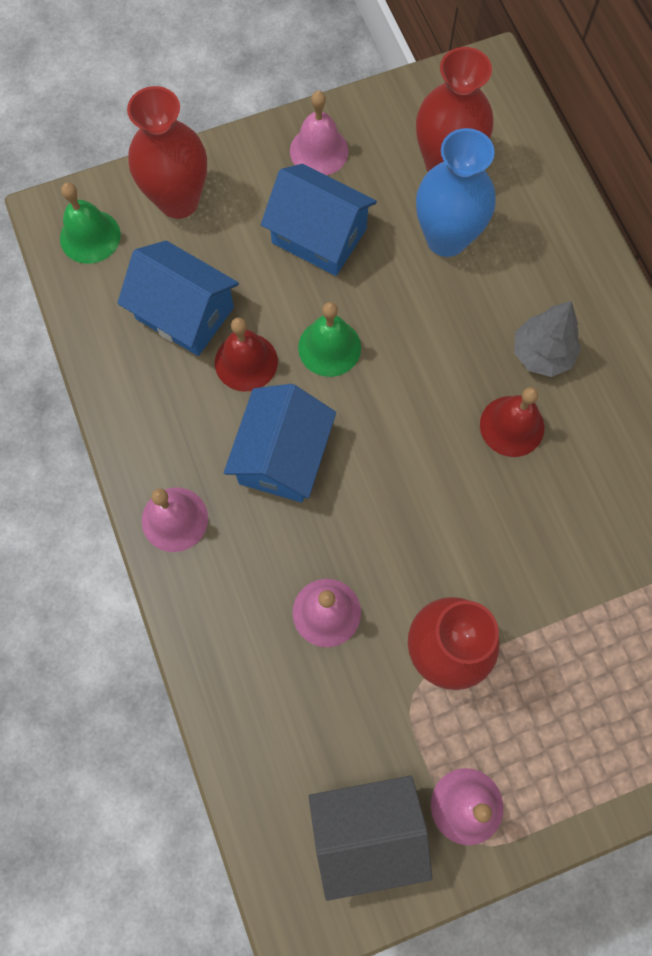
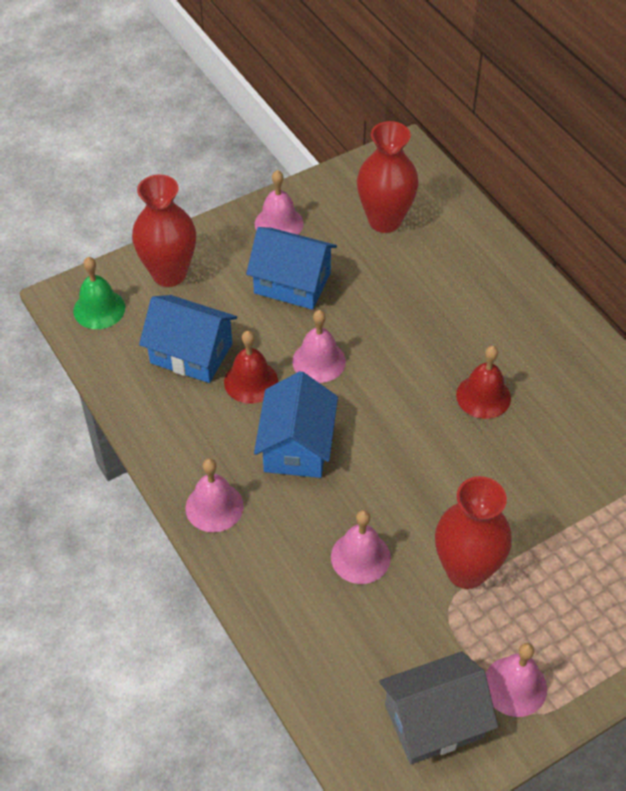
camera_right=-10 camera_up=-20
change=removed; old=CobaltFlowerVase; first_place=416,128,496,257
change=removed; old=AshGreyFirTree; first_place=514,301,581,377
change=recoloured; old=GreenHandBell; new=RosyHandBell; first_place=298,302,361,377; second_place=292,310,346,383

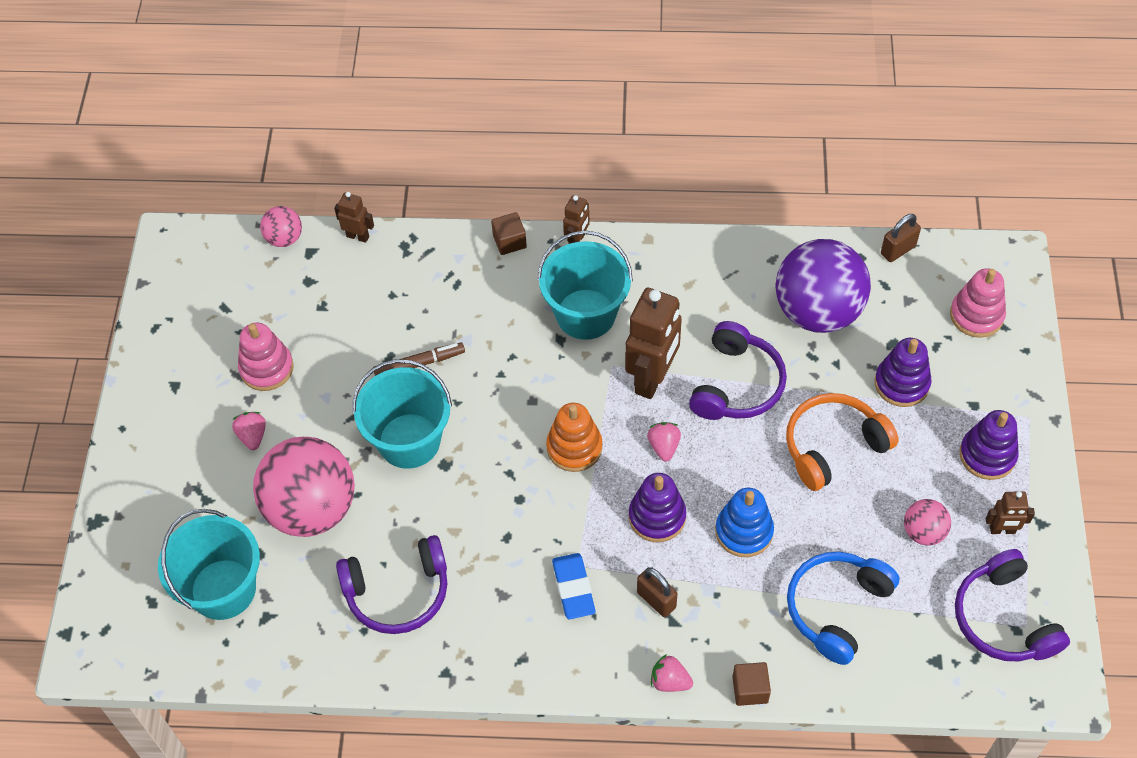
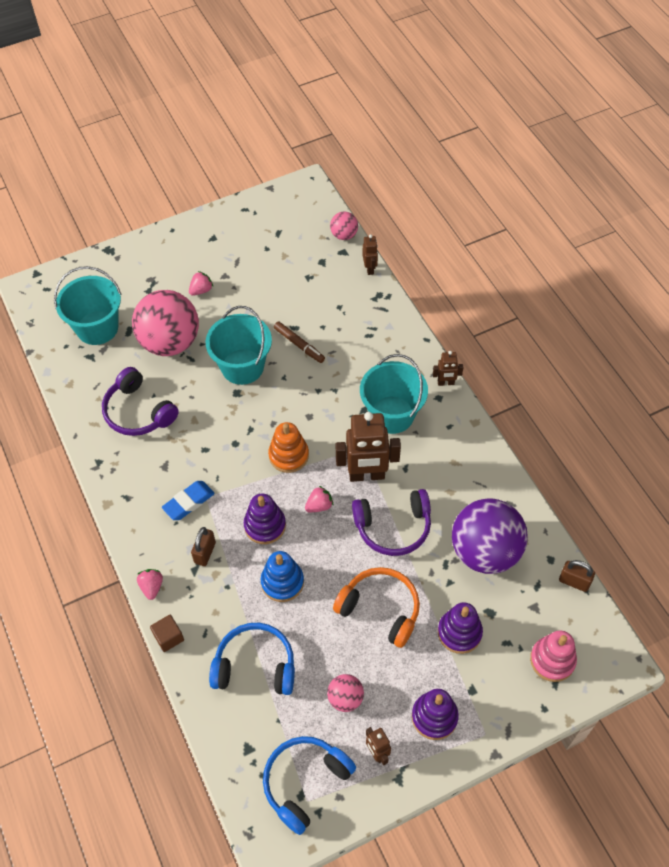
camera_right=60 camera_up=0
change=removed; old=DarkBrownCube; first_place=491,212,527,255
change=removed; old=RosyStackingRings; first_place=238,322,294,391
change=recoloured; old=VioletHeadphones; new=CobaltHeadphones; first_place=955,549,1070,661; second_place=263,736,356,835

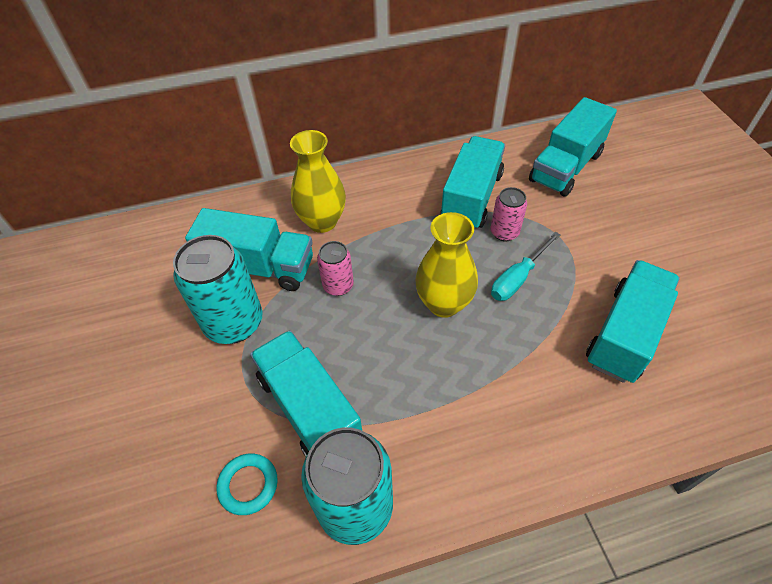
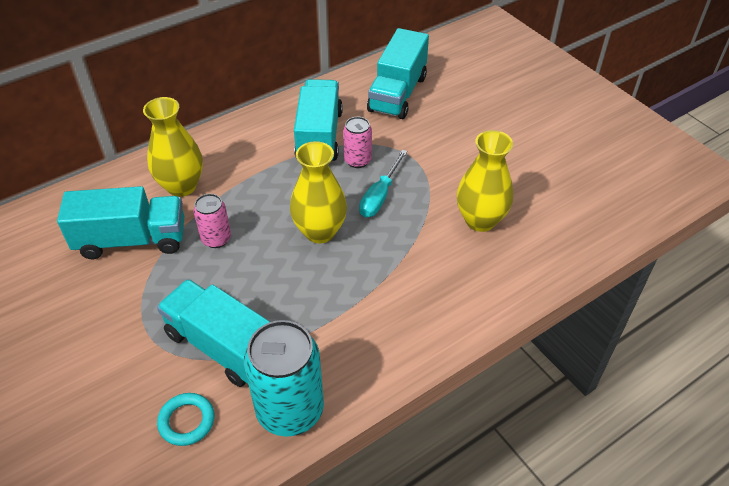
camera_right=-20 camera_up=-5
change=removed; old=TurquoiseTin; first_place=173,235,262,344
change=replaced; old=TurquoiseTruck; new=YellowFlowerVase; first_place=586,260,680,383; second_place=457,130,513,232

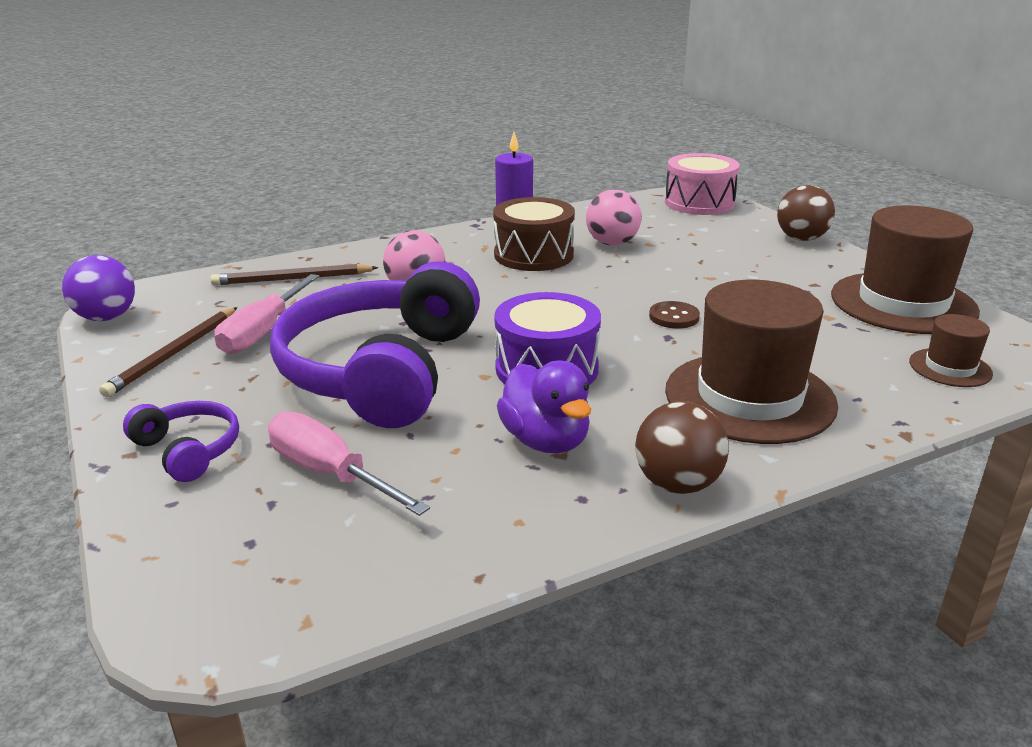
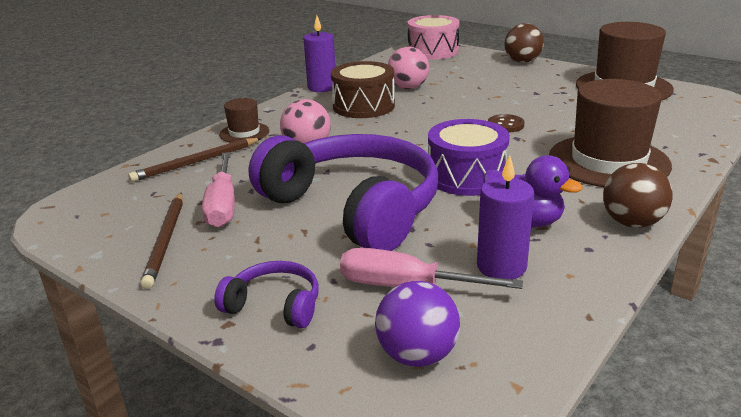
camera_right=-25 camera_up=0
change=moved; old=VioletBall; first_place=62,255,135,321; second_place=375,281,460,367
change=turned; old=VioletHeadphones; first_place=270,261,480,428; second_place=249,134,438,251; degrees=150
change=moved; old=DarkBrownHat; first_place=909,314,993,387; second_place=219,98,269,143
change=added; new=VioletCandle; second_place=477,155,534,279

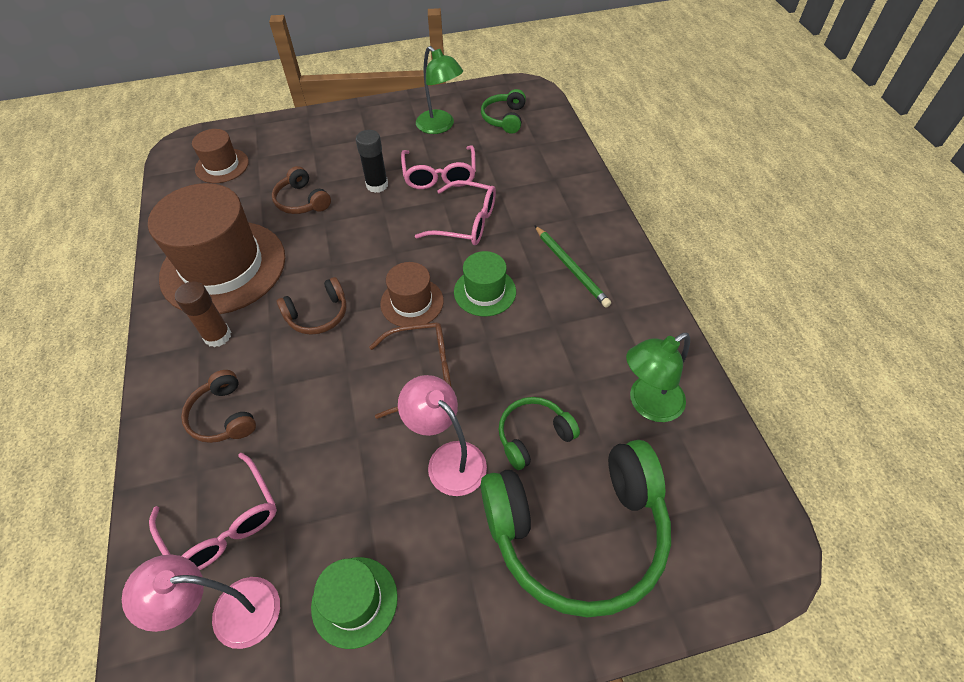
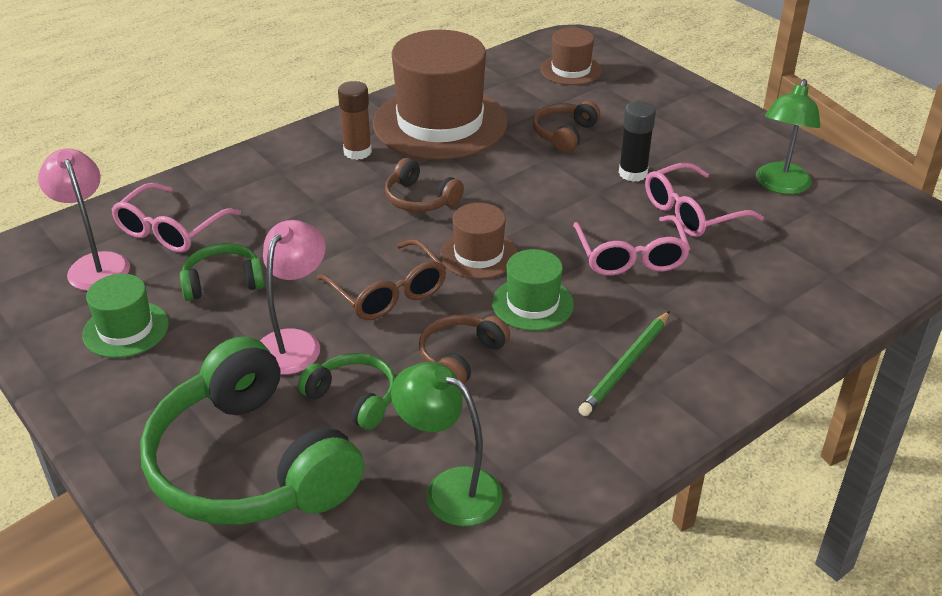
camera_right=65 camera_up=-15
change=moved; old=GreenHeadphones; first_place=481,89,526,134; second_place=180,243,265,301
change=moved; old=DarkBrownHeadphones; first_place=181,370,256,443; second_place=419,314,510,384

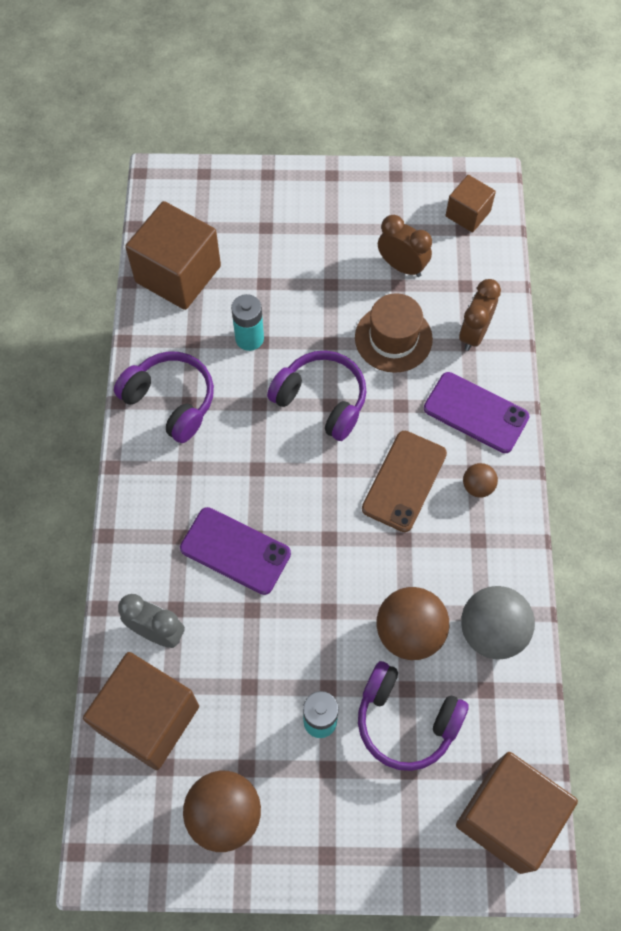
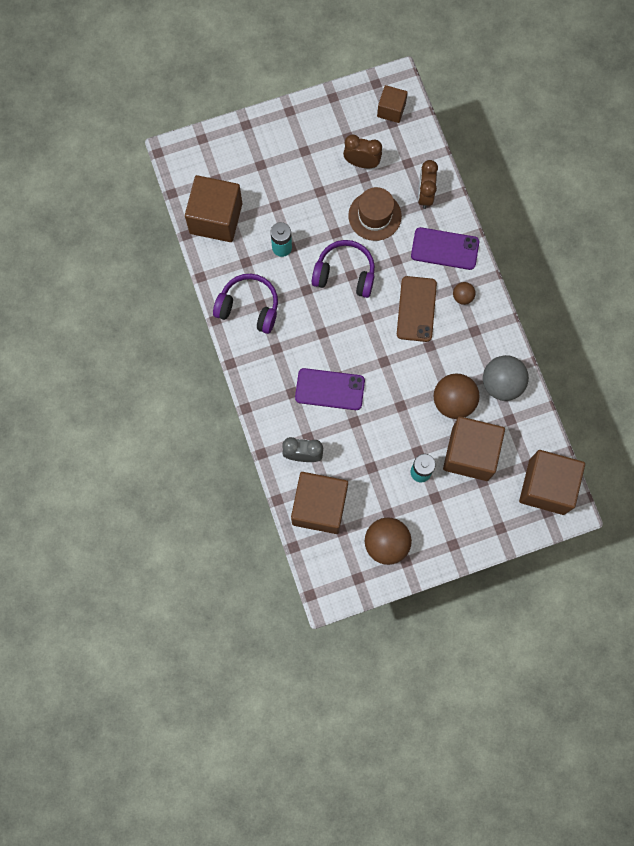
camera_right=-20 camera_up=10
change=replaced; old=VioletHeadphones; new=DarkBrownCube; first_place=358,661,469,771; second_place=443,416,505,481

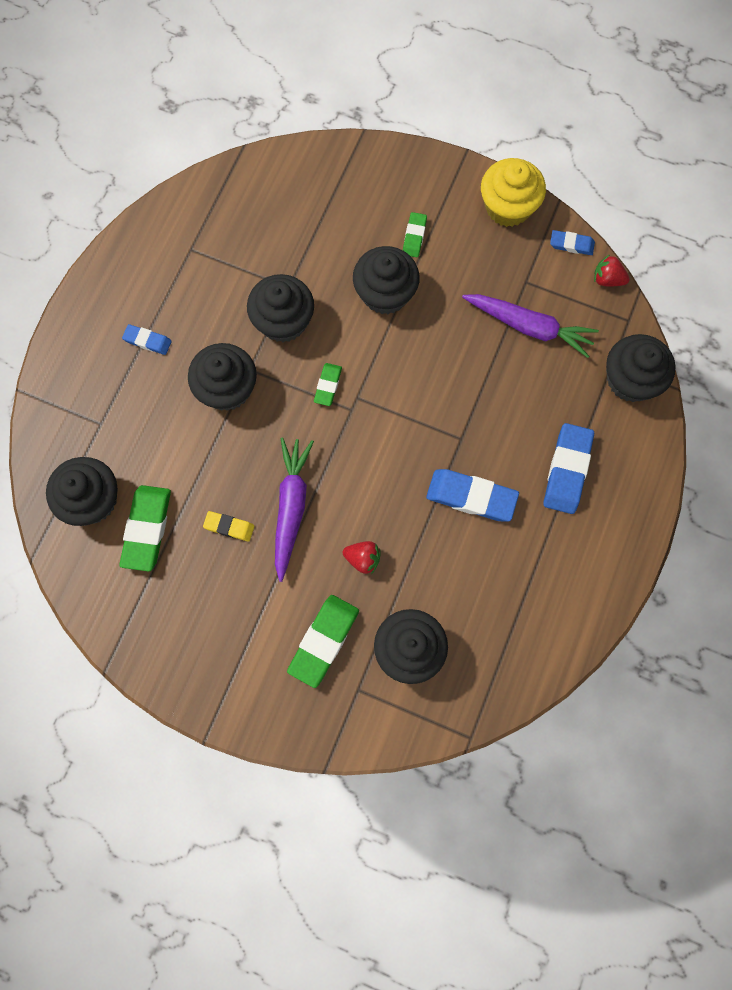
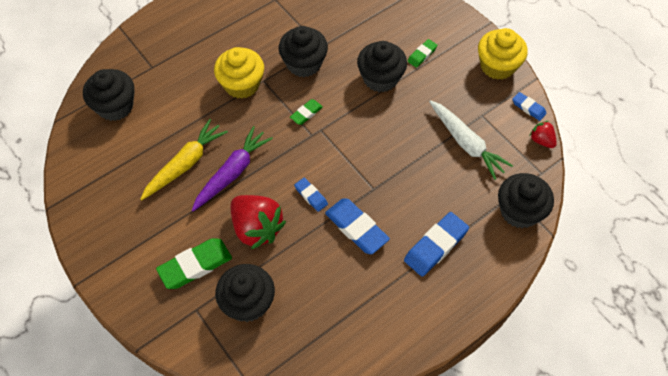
camera_right=30 camera_up=-15
change=recoloured; old=VioletRootVegetable; new=PureWhiteRootVegetable; first_place=462,294,599,358; second_place=429,100,513,180
change=moved; old=CobaltPencilEraser; first_place=122,324,172,355; second_place=294,178,328,212
change=recoloured; old=JetBlackFairyCake; new=YellowFairyCake; first_place=188,343,257,411; second_place=214,47,264,99
change=removed; old=GreenPencilEraser; first_place=119,485,171,572
change=replaced; old=YellowPencilEraser; new=YellowRootVegetable; first_place=203,511,255,541; second_place=140,119,228,200
change=resized; old=RedStrawberry; first_place=343,541,381,574; second_place=231,195,286,249; factor=2.01

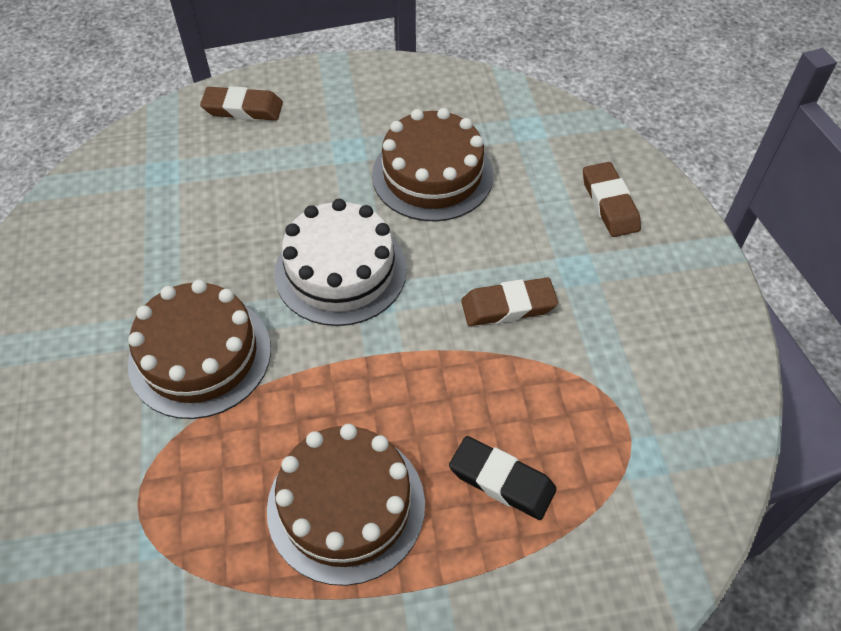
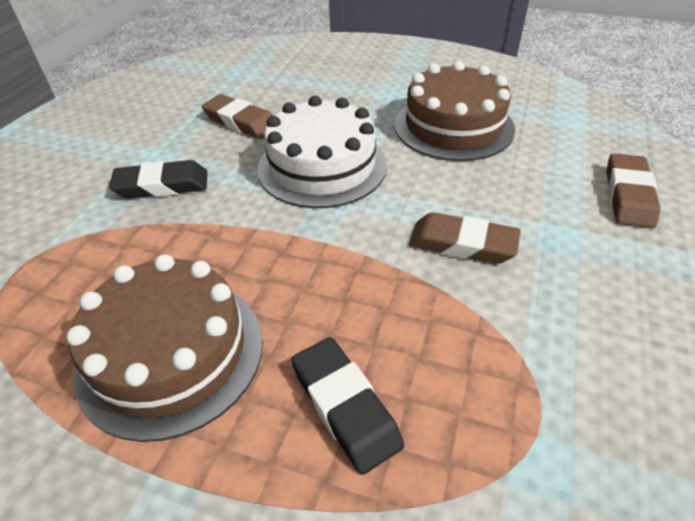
camera_right=30 camera_up=-10
change=moved; old=DarkBrownPencilEraser; first_place=200,86,283,120; second_place=202,94,273,139
change=replaced; old=DarkBrownLayerCake; new=JetBlackPencilEraser; first_place=128,280,271,419; second_place=109,160,208,199

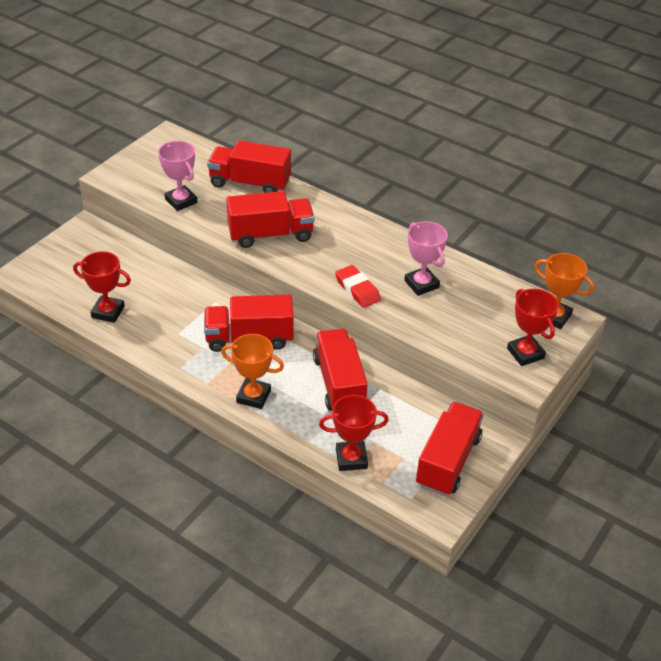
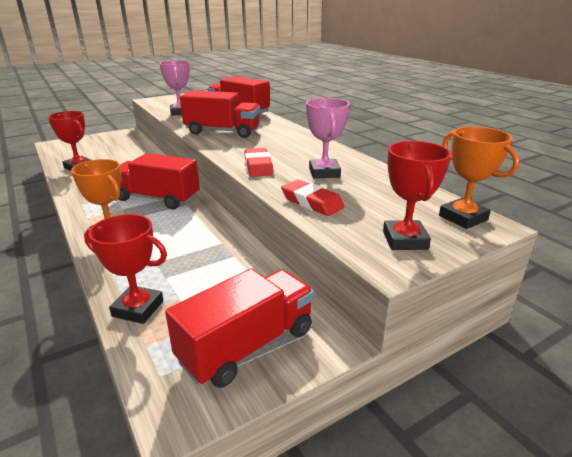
camera_right=25 camera_up=-15
change=removed; old=RedTruck; first_place=313,329,368,411
change=added; new=RedPencilEraser; second_place=281,180,345,216

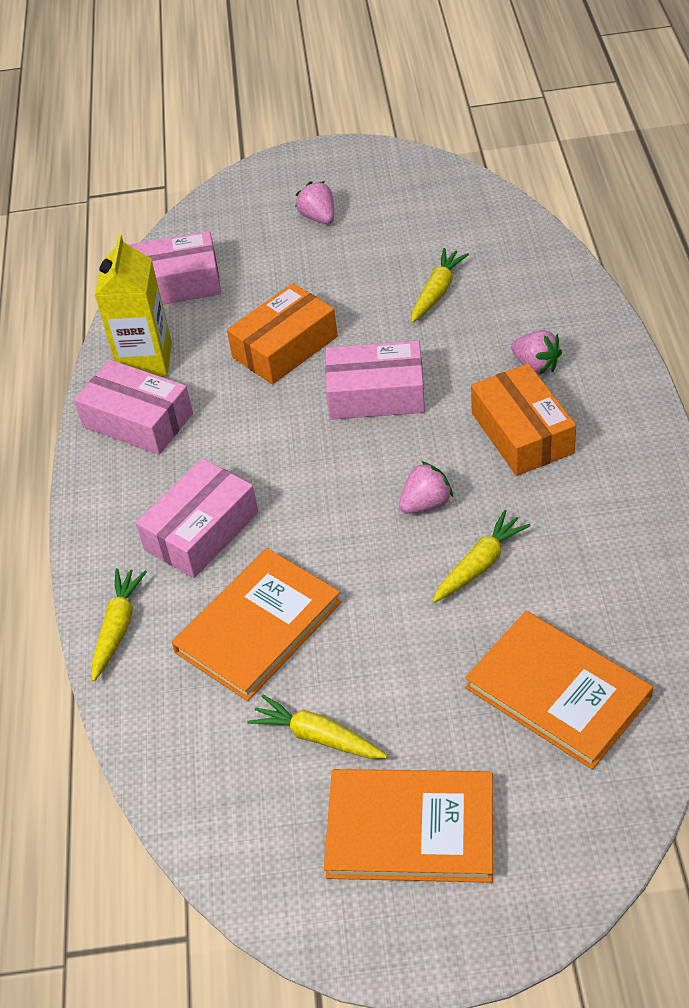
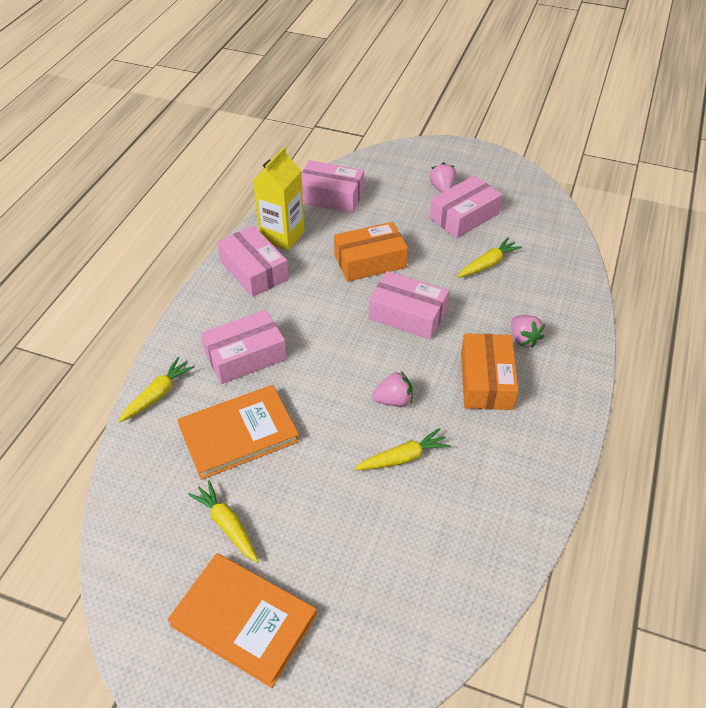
camera_right=20 camera_up=0
change=removed; old=OrangeColouredHardcover; first_place=465,611,653,770
change=added; new=RosyPackage; second_place=430,175,503,238

